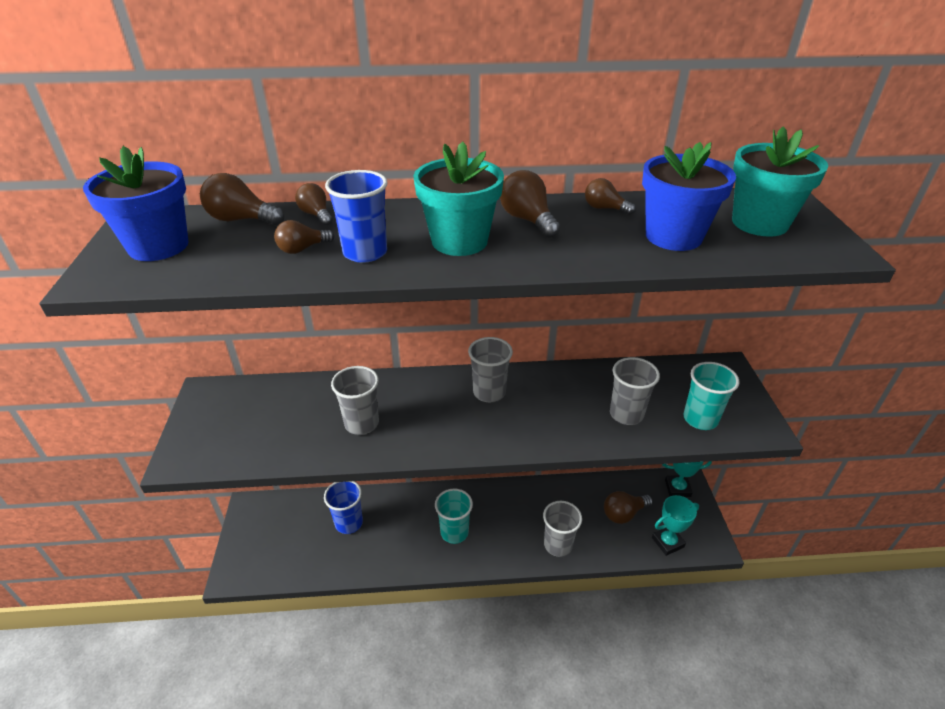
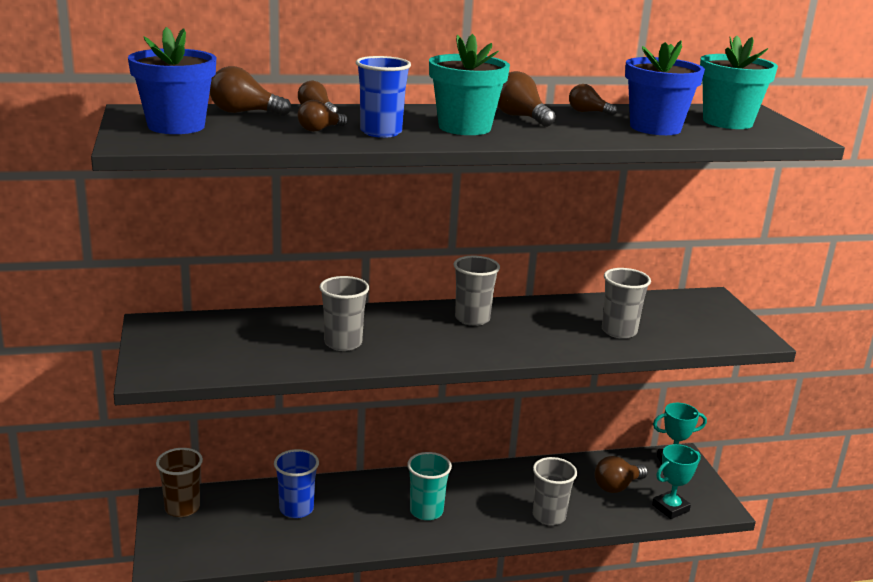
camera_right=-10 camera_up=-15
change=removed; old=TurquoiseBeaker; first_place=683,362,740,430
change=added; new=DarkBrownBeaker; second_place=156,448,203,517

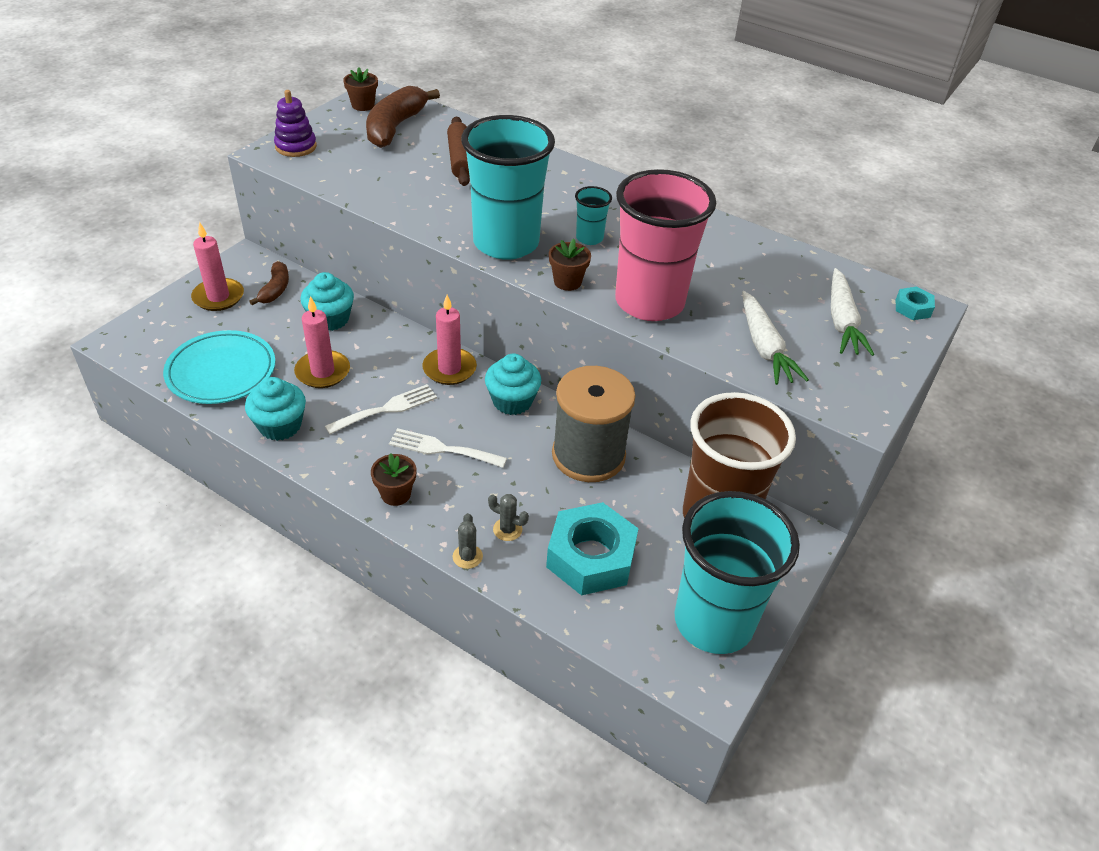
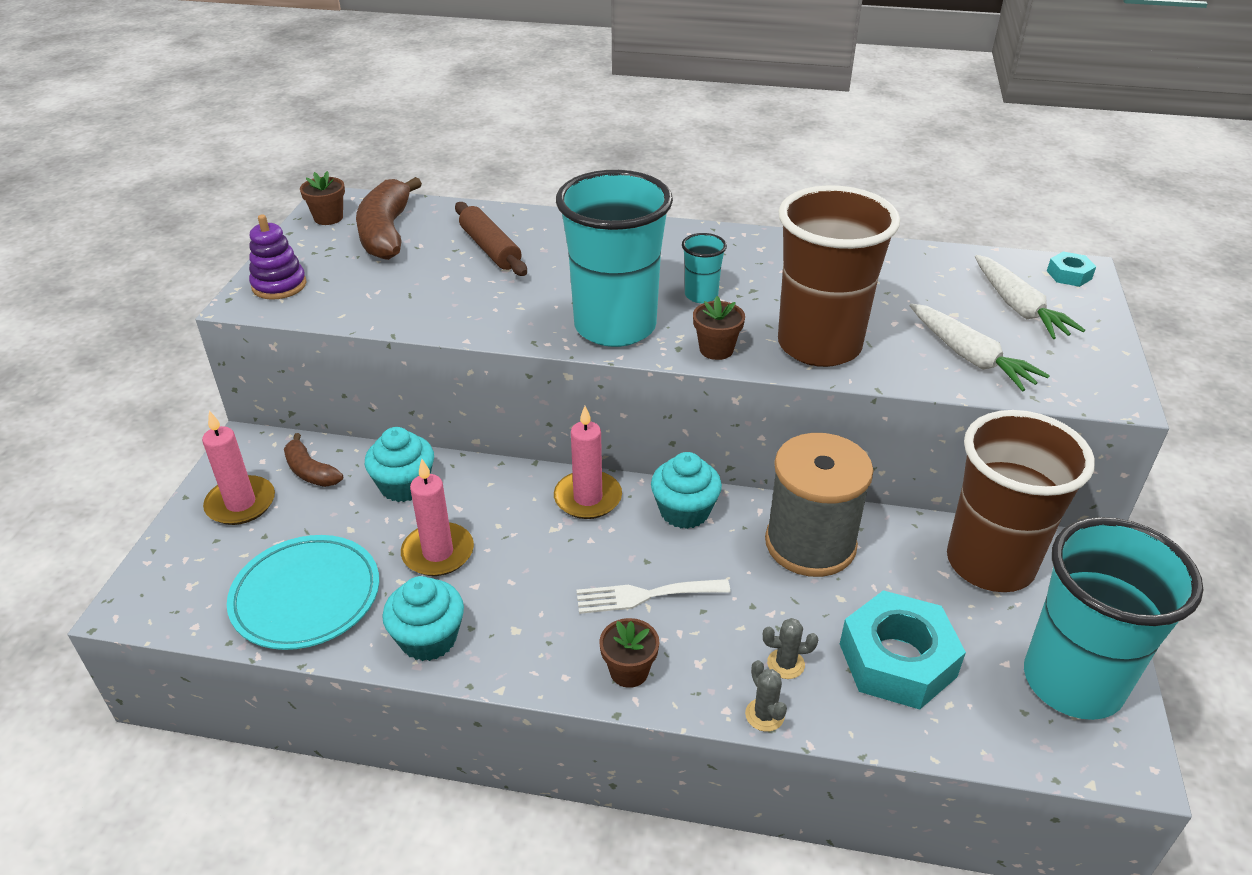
camera_right=-20 camera_up=-5
change=recoloured; old=RosyBeaker; new=DarkBrownBeaker; first_place=615,169,716,321; second_place=778,185,900,367
change=turned; old=DarkBrownBanana; first_place=249,261,289,305; second_place=284,433,343,487; degrees=150
change=removed; old=PureWhiteTableFork; first_place=325,384,437,434

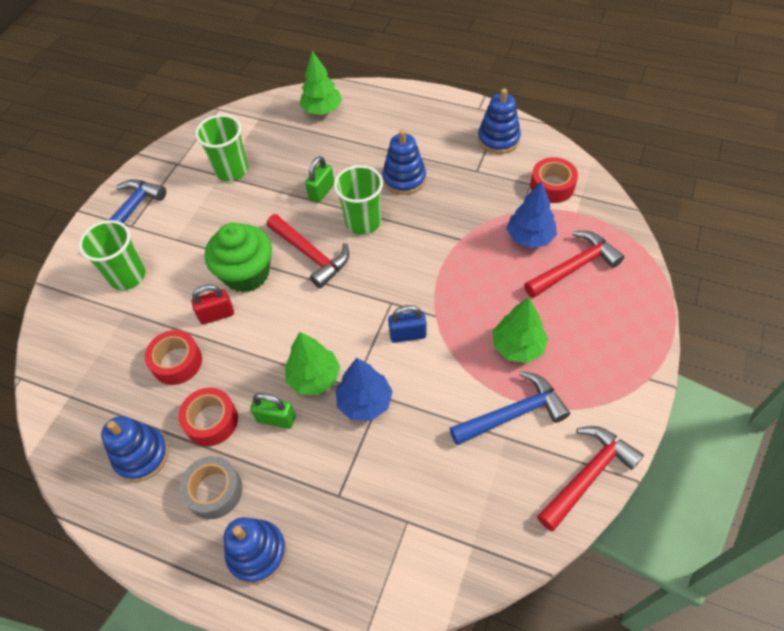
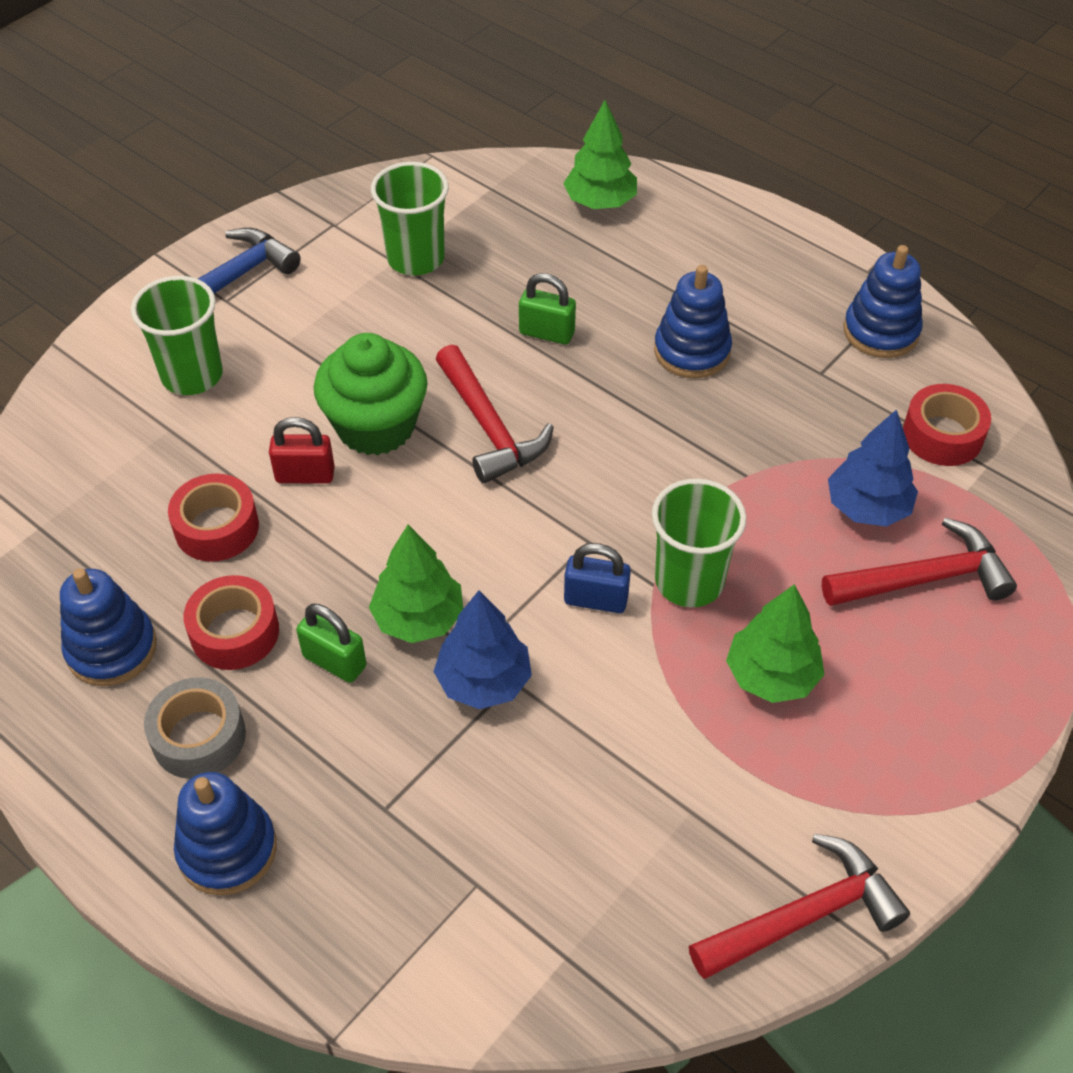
camera_right=15 camera_up=-5
change=turned; old=GreenLock; first_place=305,156,334,203; second_place=519,273,576,345; degrees=60
change=moved; old=GreenBeaker; first_place=334,165,383,235; second_place=652,479,747,607
change=removed; old=CobaltHammer; first_place=450,371,570,445

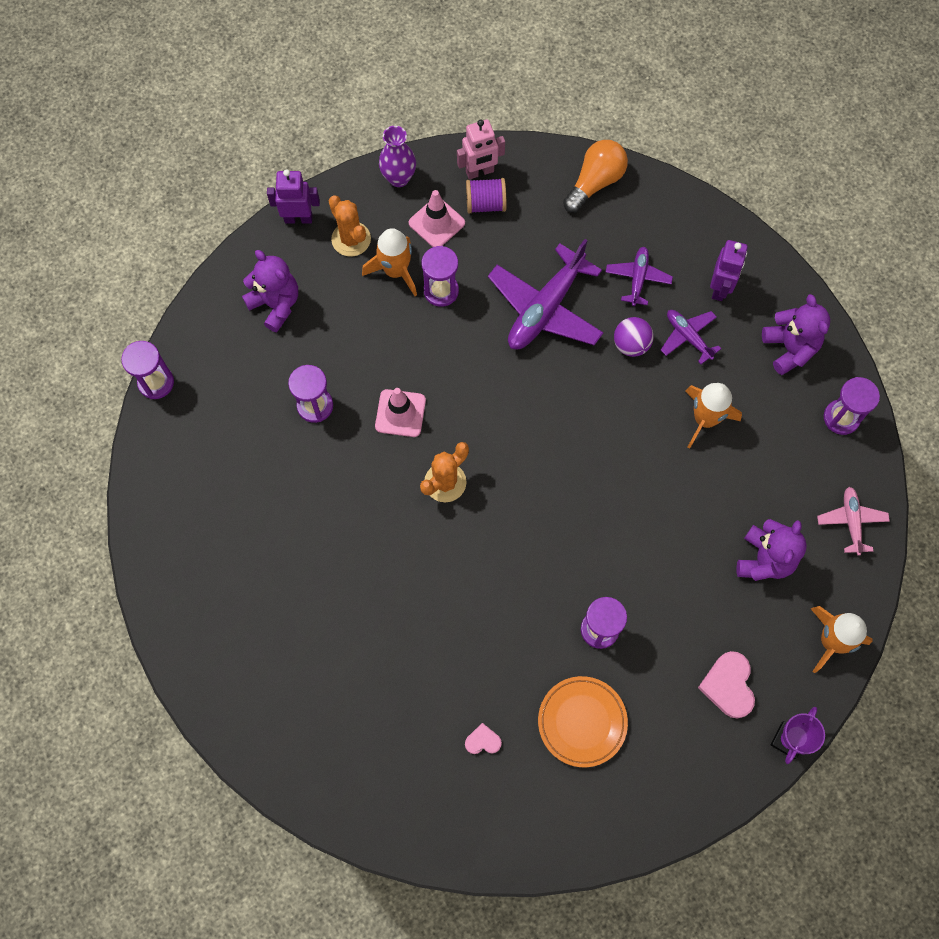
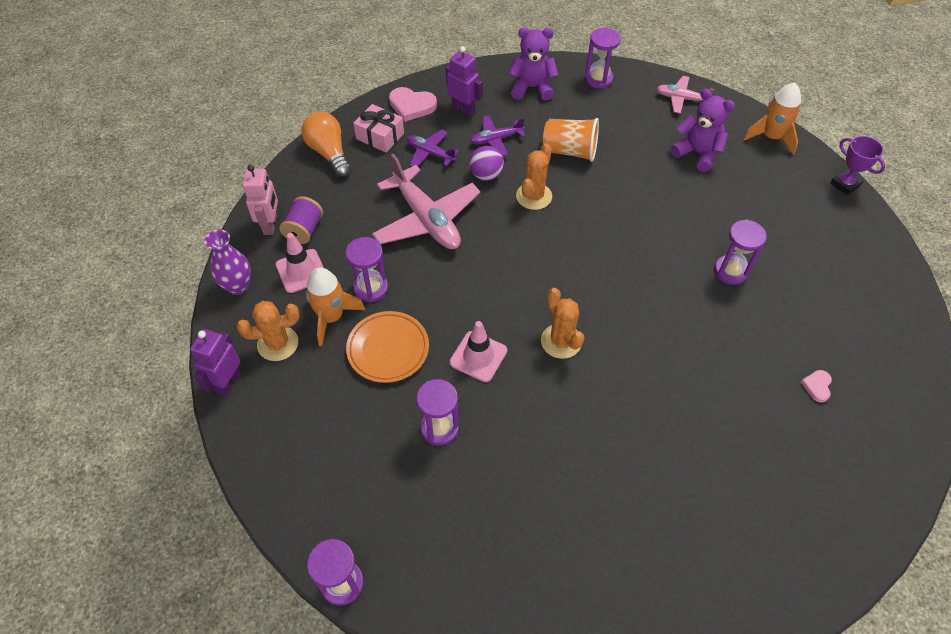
camera_right=-70 camera_up=-15
change=recoloured; old=VioletToyPlane; new=RosyToyPlane; first_place=488,239,604,349; second_place=372,154,481,249
change=removed; old=VioletTeddy; first_place=242,250,298,332
change=replaced; old=OrangeColouredRocket; new=OrangeColouredBeaker; first_place=685,383,742,449; second_place=543,118,599,162
change=moved; old=RosyHeart; first_place=698,651,755,719; second_place=389,87,437,122
change=moved; old=OrangeColouredPlate; first_place=538,676,628,767; second_place=346,311,429,383
change=added; new=RosyGift; second_place=353,104,404,153
change=added; new=OrangeColouredPricklyPlant; second_place=516,143,552,210

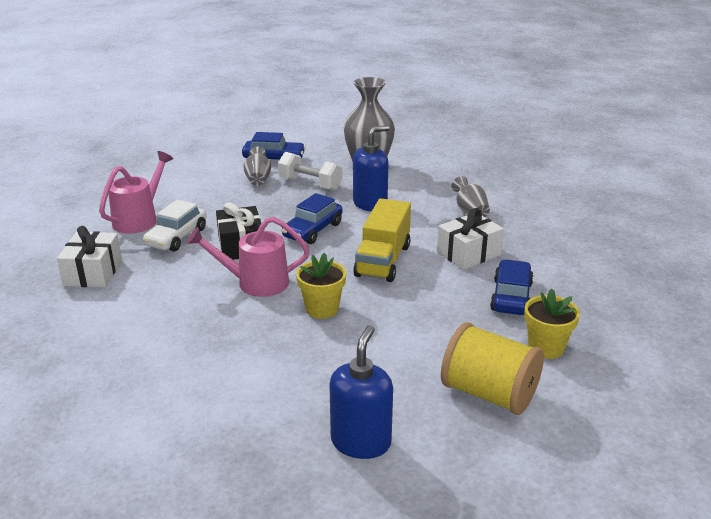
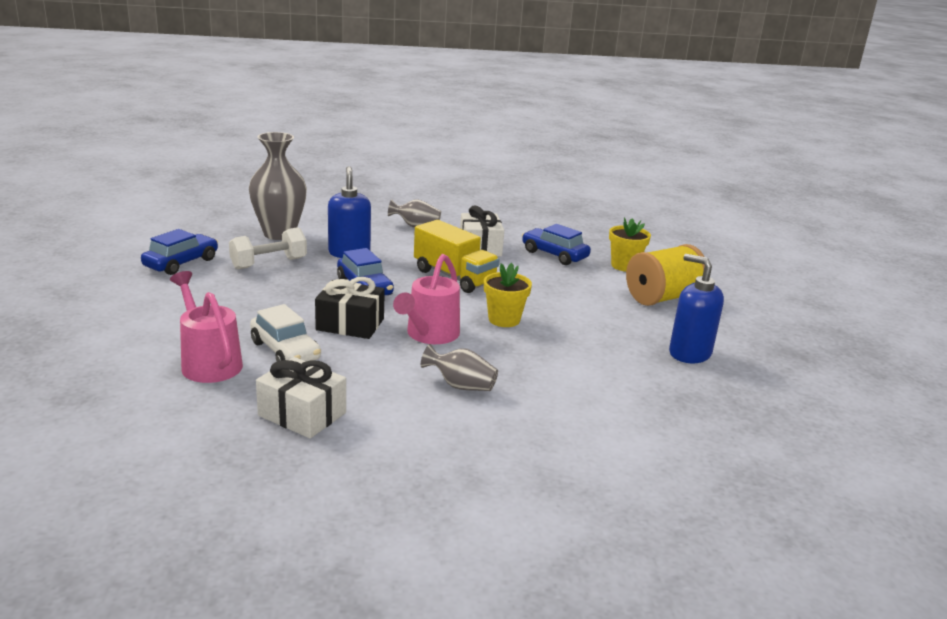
camera_right=-65 camera_up=-5
change=moved; old=AshGreyFlowerVase; first_place=243,147,271,186; second_place=421,344,498,391

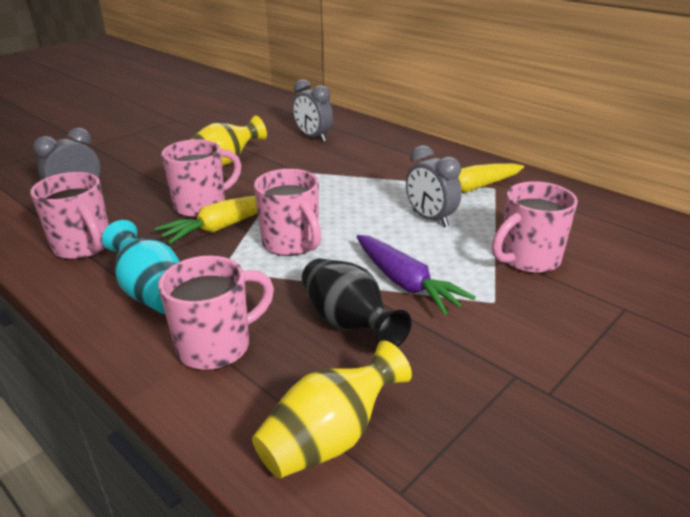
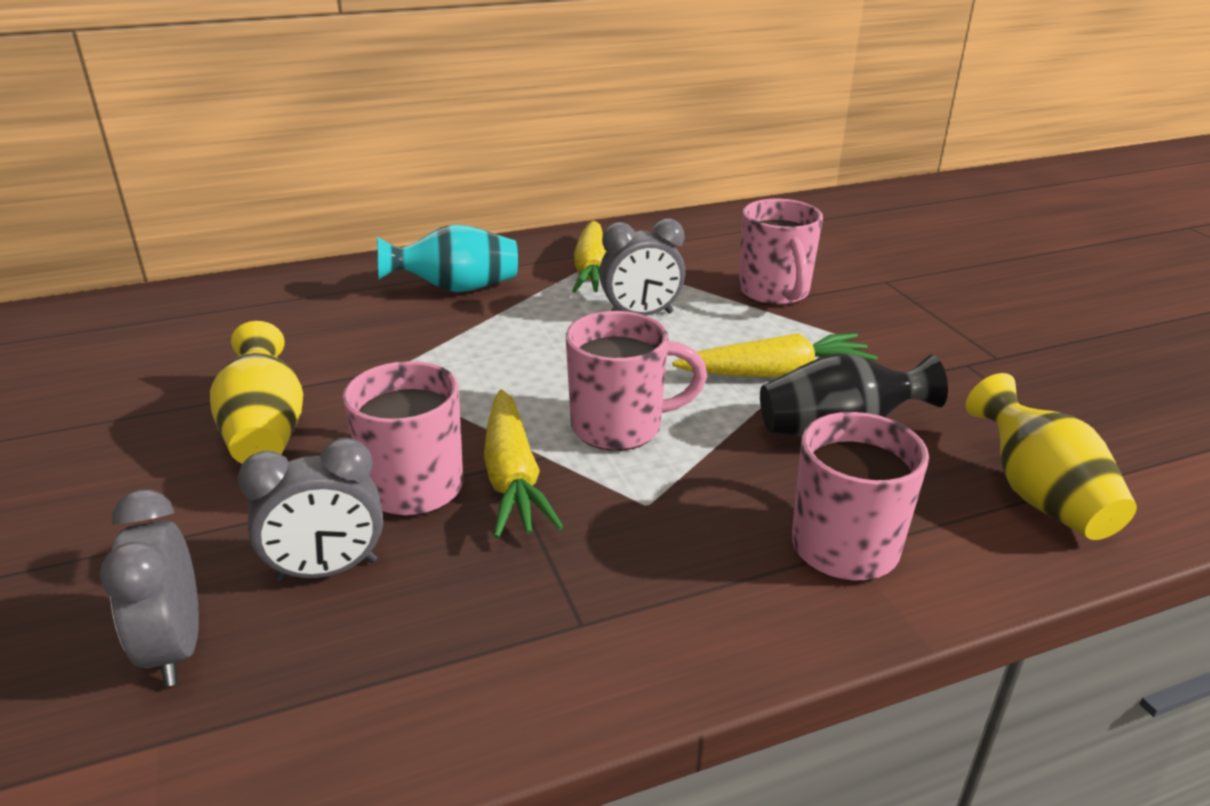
camera_right=-65 camera_up=0
change=moved; old=AshGreyAlarmClock; first_place=293,79,333,142; second_place=238,438,383,581
change=removed; old=RosyTeaMug; first_place=30,172,109,260
change=moved; old=TurquoiseFlowerVase; first_place=102,220,180,314; second_place=377,224,518,292
change=recoloured; old=VioletRootVegetable; new=YellowRootVegetable; first_place=357,235,476,315; second_place=673,333,878,377

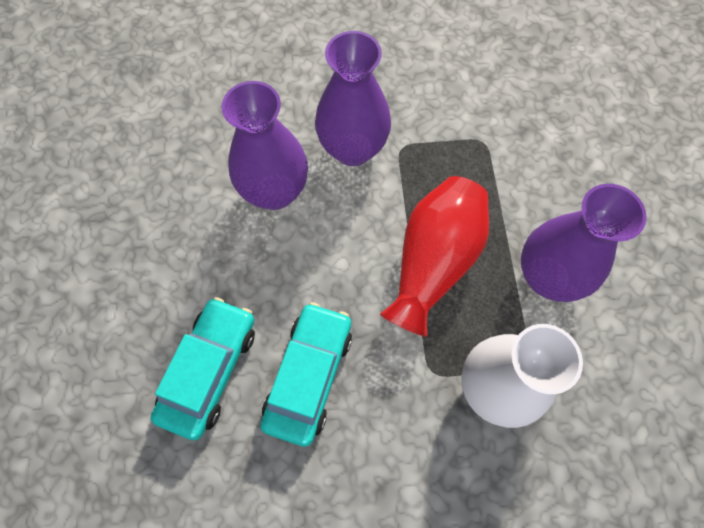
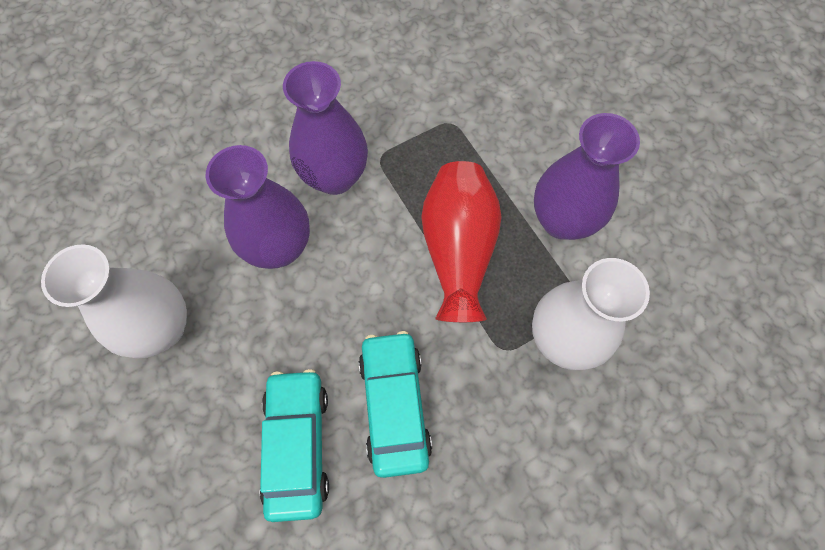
camera_right=-25 camera_up=0
change=added; new=PureWhiteFlowerVase; second_place=41,244,187,358

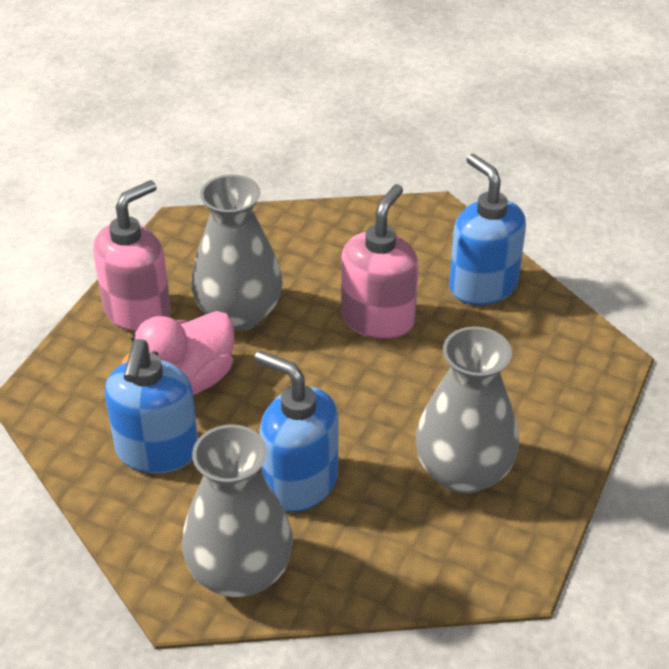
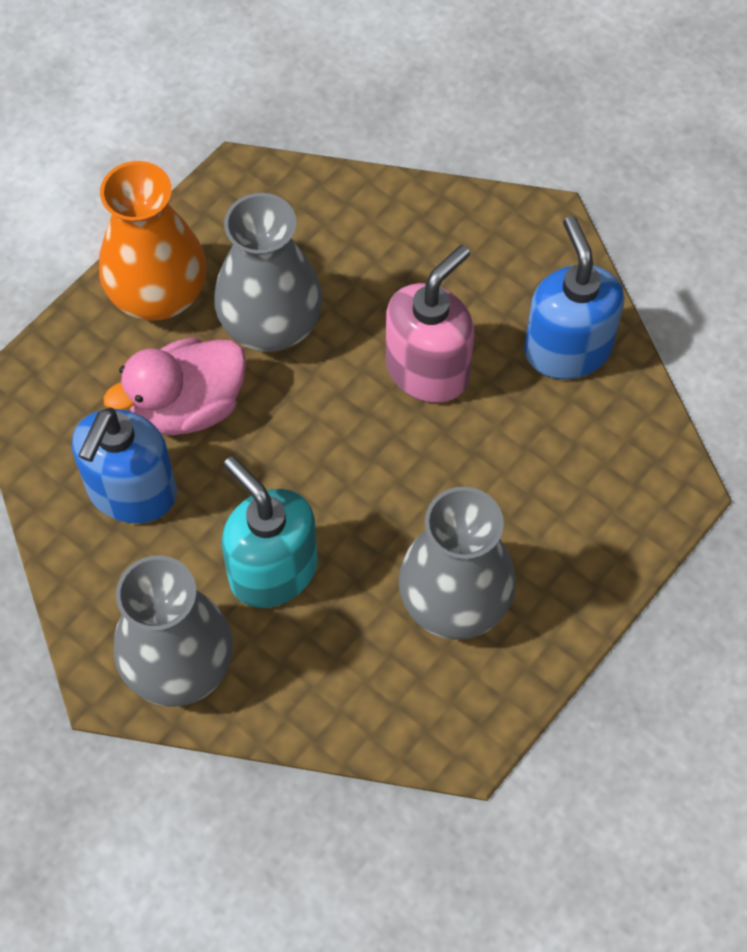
camera_right=15 camera_up=20
change=replaced; old=RosySoapPump; new=OrangeColouredFlowerVase; first_place=93,180,171,332; second_place=99,161,206,321
change=recoloured; old=CobaltSoapPump; new=TurquoiseSoapPump; first_place=254,350,338,512; second_place=222,456,318,608

